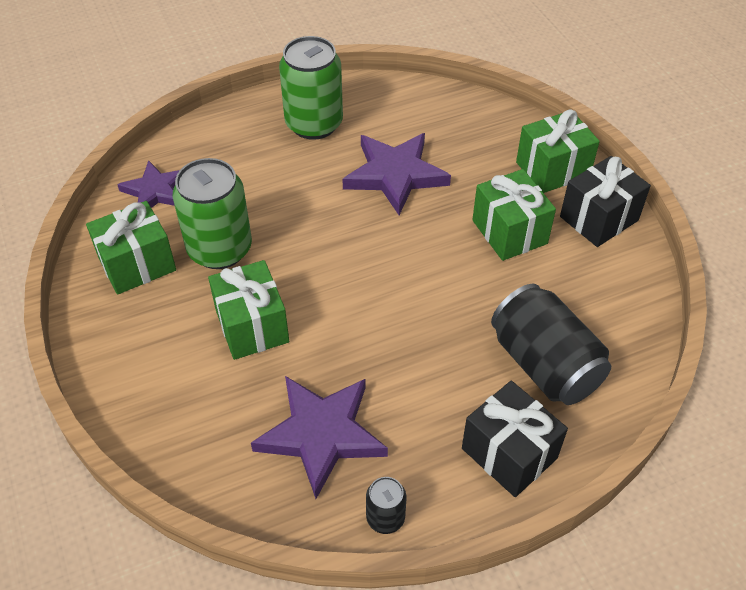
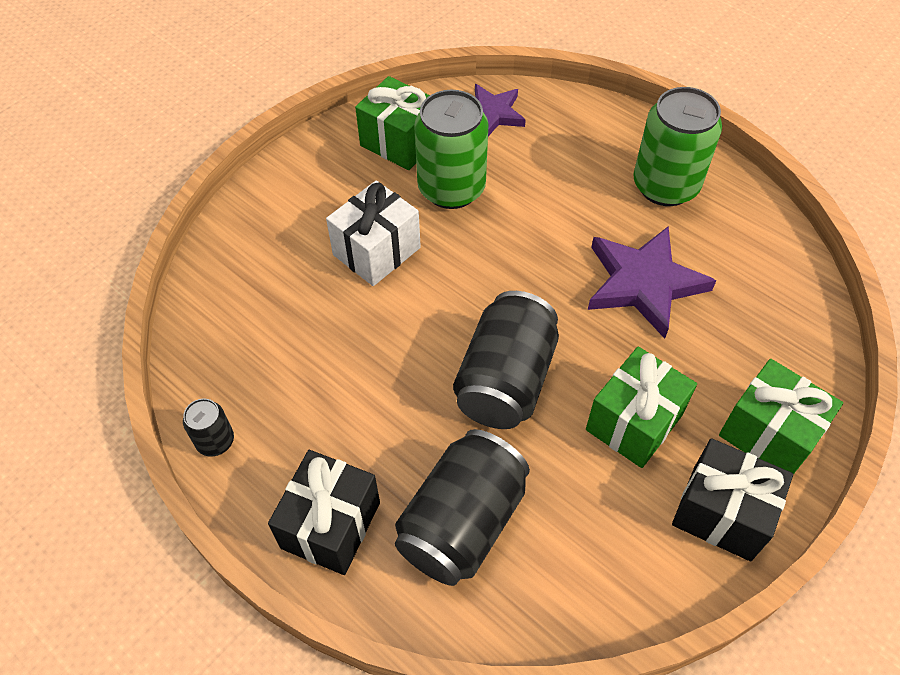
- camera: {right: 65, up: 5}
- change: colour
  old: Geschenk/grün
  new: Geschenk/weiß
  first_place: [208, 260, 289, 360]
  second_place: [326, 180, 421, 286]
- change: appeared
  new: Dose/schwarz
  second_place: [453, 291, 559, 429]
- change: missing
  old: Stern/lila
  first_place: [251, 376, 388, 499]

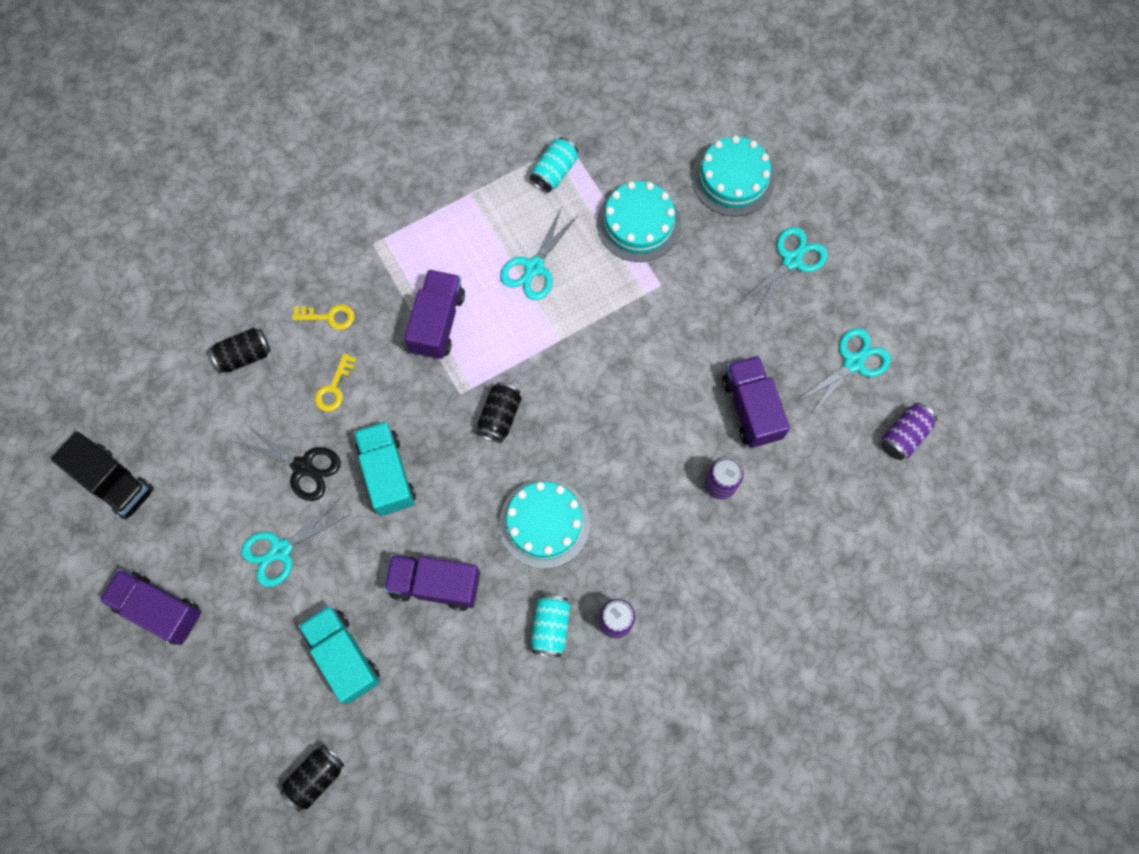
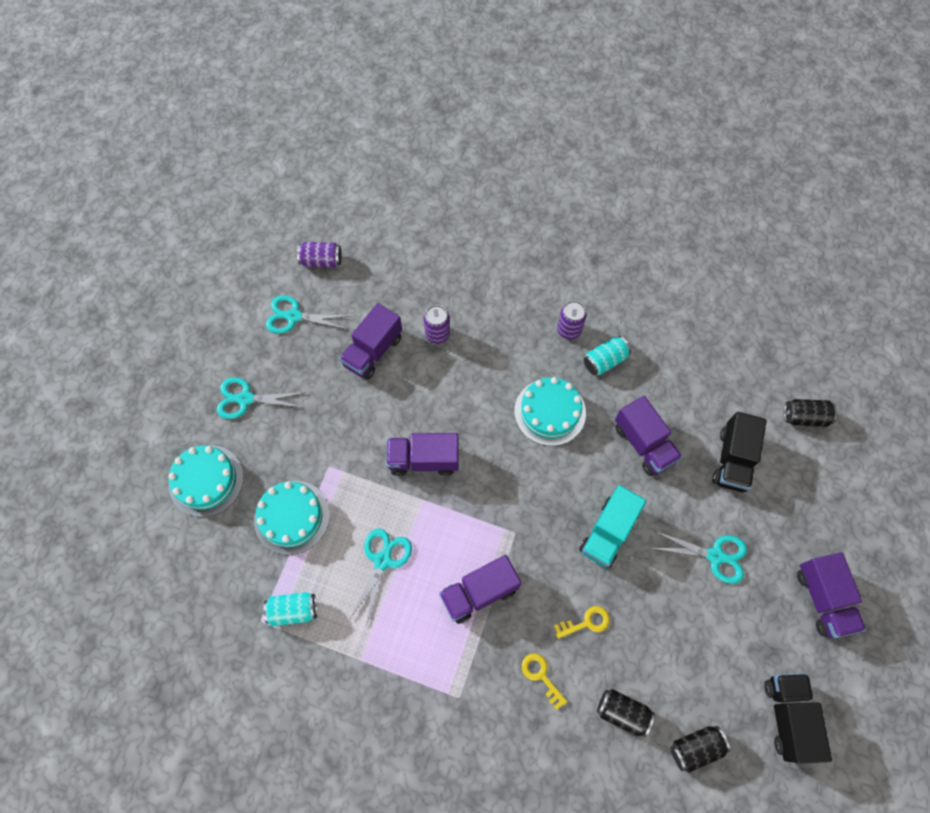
- camera: {right: -130, up: -5}
- change: spun
  old: Schere/türkis
  first_place: [500, 208, 578, 300]
  second_place: [349, 528, 412, 626]
  degrees: -60
- change: appeared
  new: Lastwagen/lila
  second_place: [386, 433, 459, 476]
- change: relocated
  old: Dose/schwarz
  first_place: [477, 382, 522, 443]
  second_place: [670, 726, 730, 773]
- change: colour
  old: Lastwagen/türkis
  new: Lastwagen/schwarz
  first_place: [298, 605, 380, 704]
  second_place: [712, 412, 767, 492]
- change: missing
  old: Schere/schwarz
  first_place: [234, 424, 341, 501]

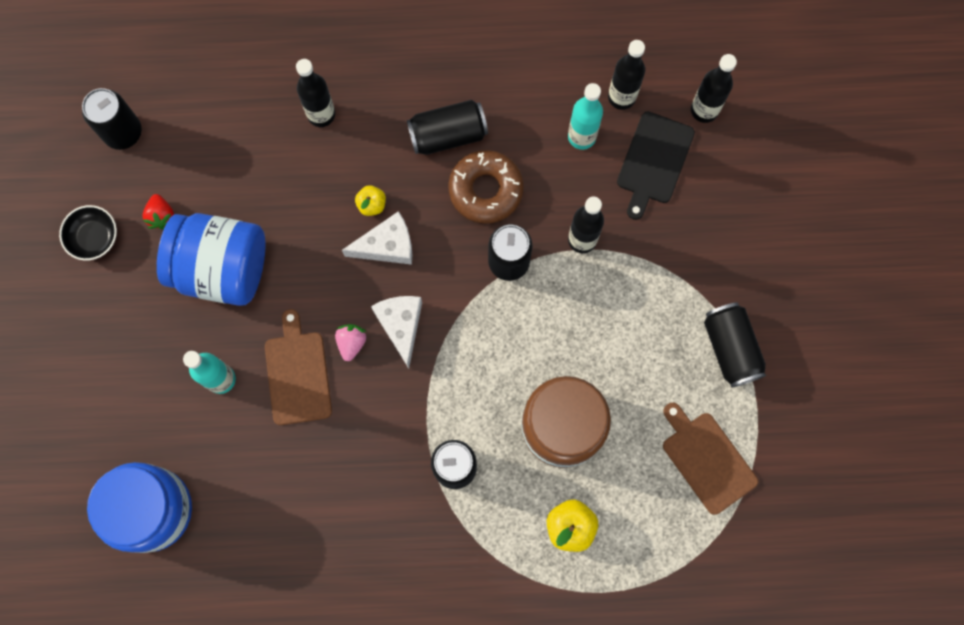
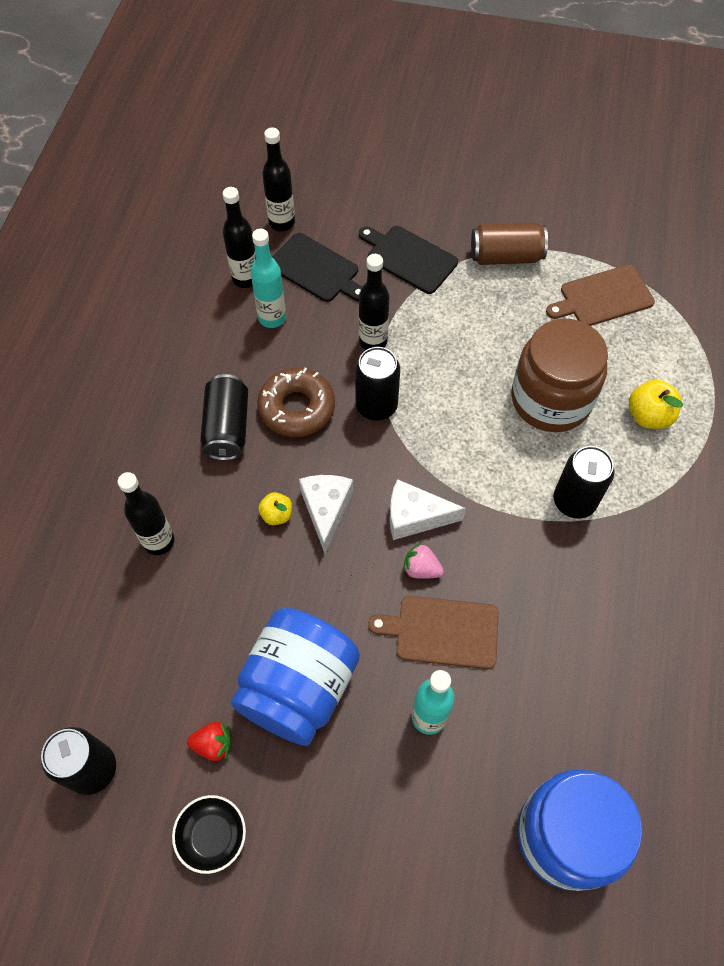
- camera: {right: -75, up: -15}
- change: appeared
  new: Schneidebrett/schwarz
  second_place: [359, 226, 458, 294]
- change: colour
  old: Dose/schwarz
  new: Dose/braun
  first_place: [704, 302, 766, 388]
  second_place: [471, 222, 548, 265]

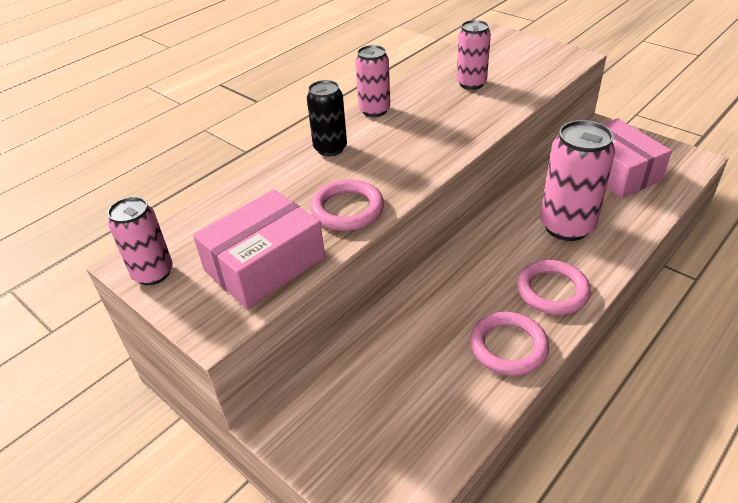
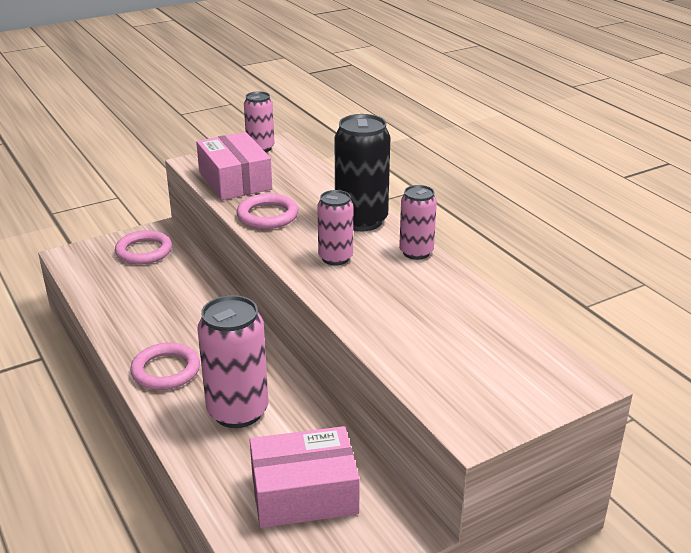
- camera: {right: 105, up: -10}
- change: relocated
  old: Ring/rosa
  first_place: [470, 312, 549, 376]
  second_place: [115, 230, 172, 265]
- change: relocated
  old: Dose/rosa
  first_place: [457, 20, 491, 90]
  second_place: [317, 190, 353, 265]
- change: size
  old: Dose/schwarz
  first_place: [307, 80, 347, 156]
  second_place: [335, 114, 391, 231]
  factor: 1.63

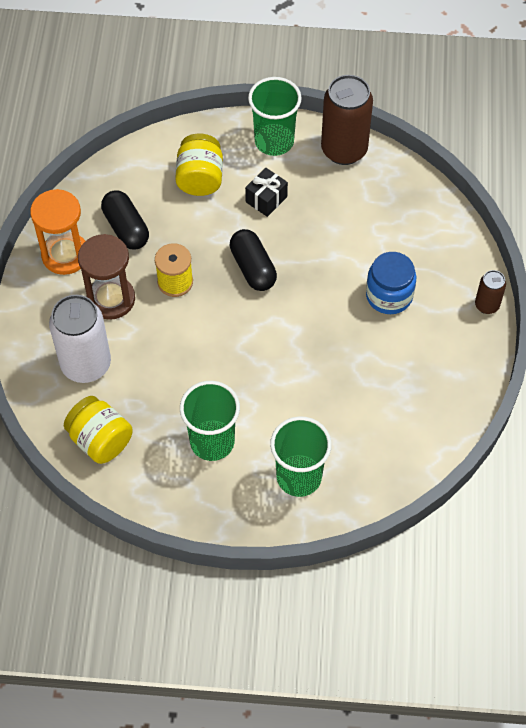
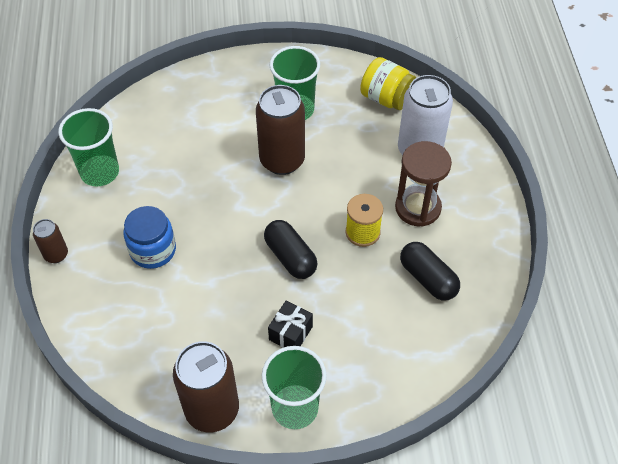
- camera: {right: 170, up: -5}
- change: relocated
  old: Becher/grün
  first_place: [270, 416, 332, 497]
  second_place: [58, 108, 119, 186]
- change: appeared
  new: Dose/braun
  second_place: [256, 85, 305, 175]
- change: missing
  old: Sanduhr/orange
  first_place: [30, 189, 85, 275]
- change: missing
  old: Einmachglas/gelb
  first_place: [175, 134, 223, 196]

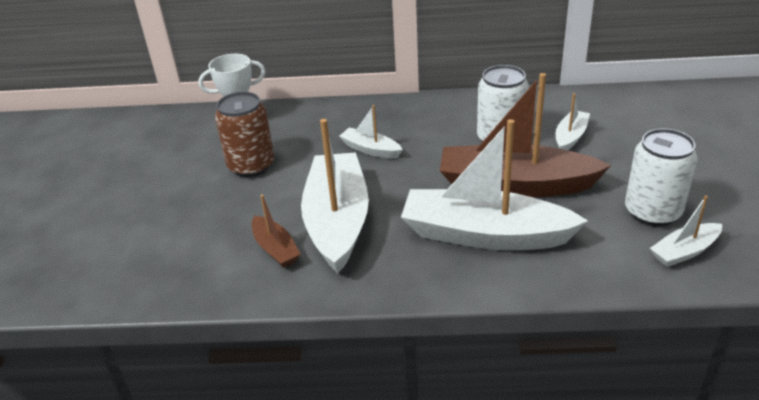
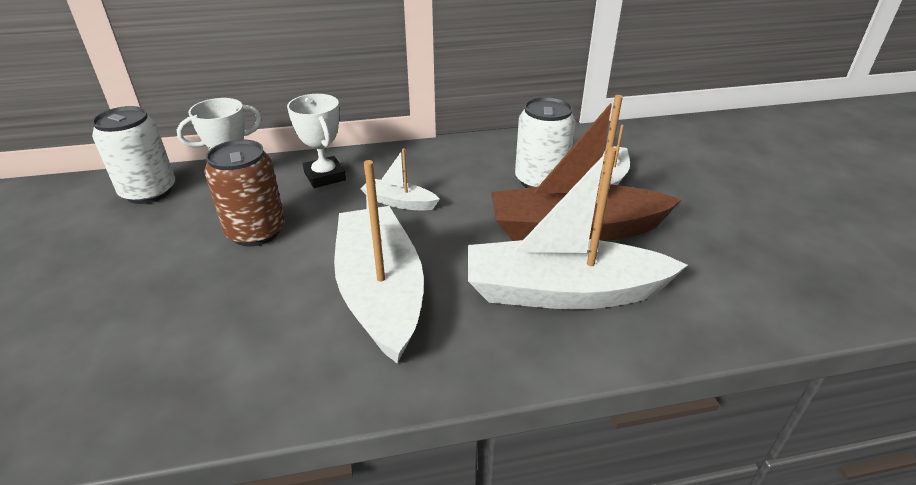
- camera: {right: -15, up: 0}
- change: relocated
  old: Dose/weiß
  first_place: [625, 128, 697, 226]
  second_place: [92, 106, 175, 204]
- change: appeared
  new: Pokal/weiß
  second_place: [287, 94, 346, 188]
- change: missing
  old: Boot/braun
  first_place: [252, 194, 301, 268]
- change: missing
  old: Boot/weiß
  first_place: [650, 195, 722, 267]

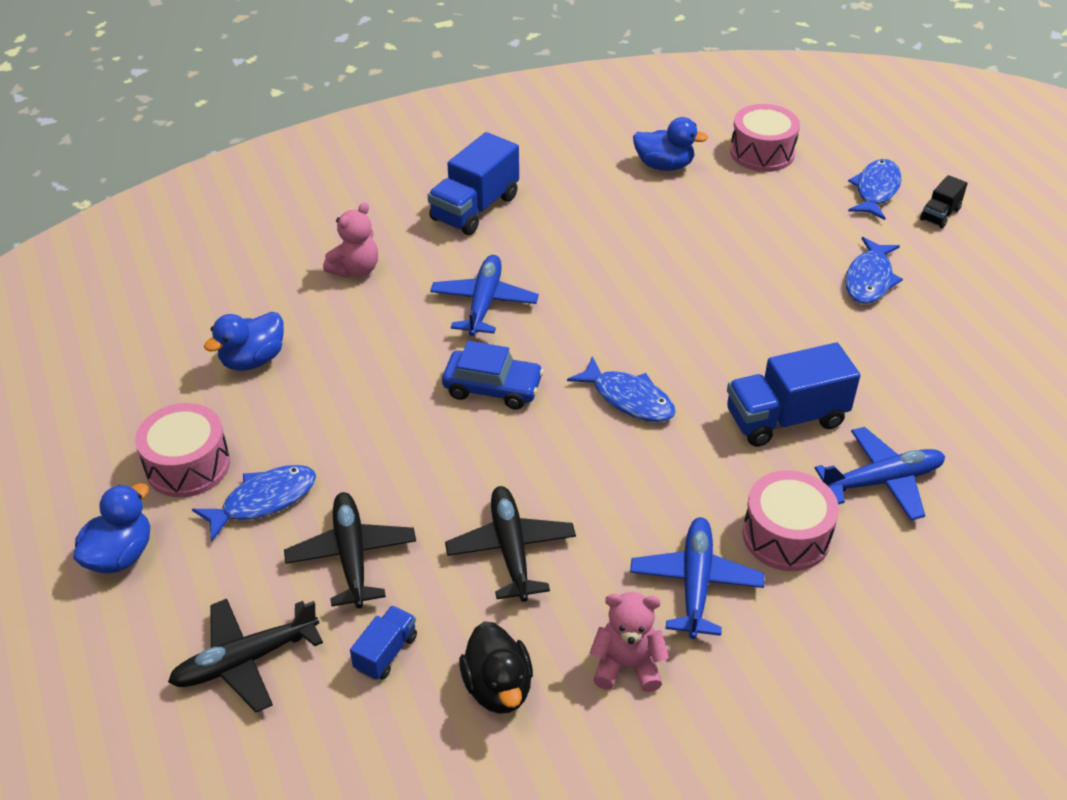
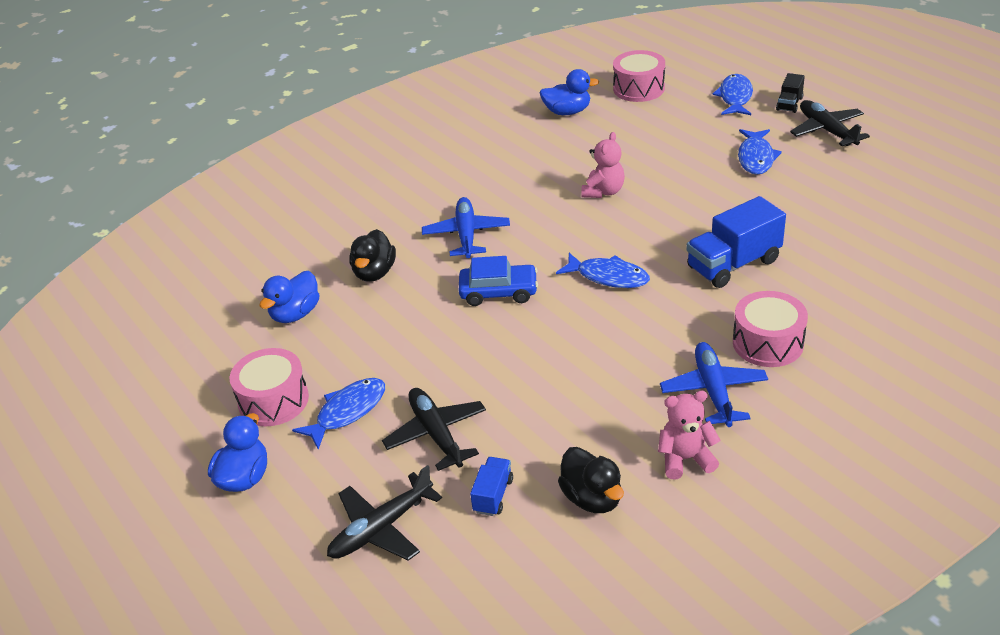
- camera: {right: -10, up: -5}
- change: appeared
  new: Ente/schwarz
  second_place: [349, 229, 396, 282]
- change: relocated
  old: Teddybär/rosa
  first_place: [323, 202, 378, 278]
  second_place: [581, 132, 625, 198]
- change: relocated
  old: Flugzeug/schwarz
  first_place: [445, 486, 576, 602]
  second_place: [790, 100, 870, 146]
- change: missing
  old: Lastwagen/blau
  first_place: [428, 132, 519, 235]
- change: missing
  old: Flugzeug/blau
  first_place: [815, 427, 945, 520]

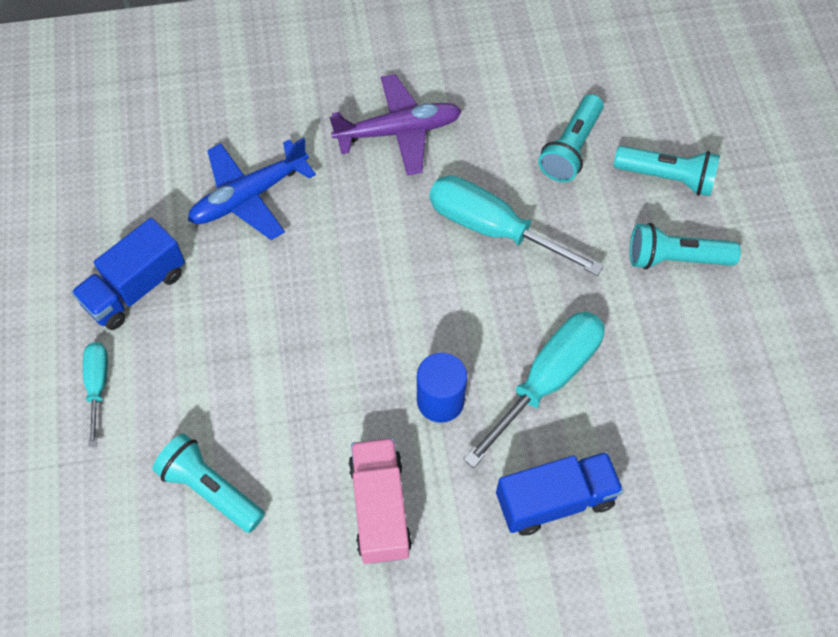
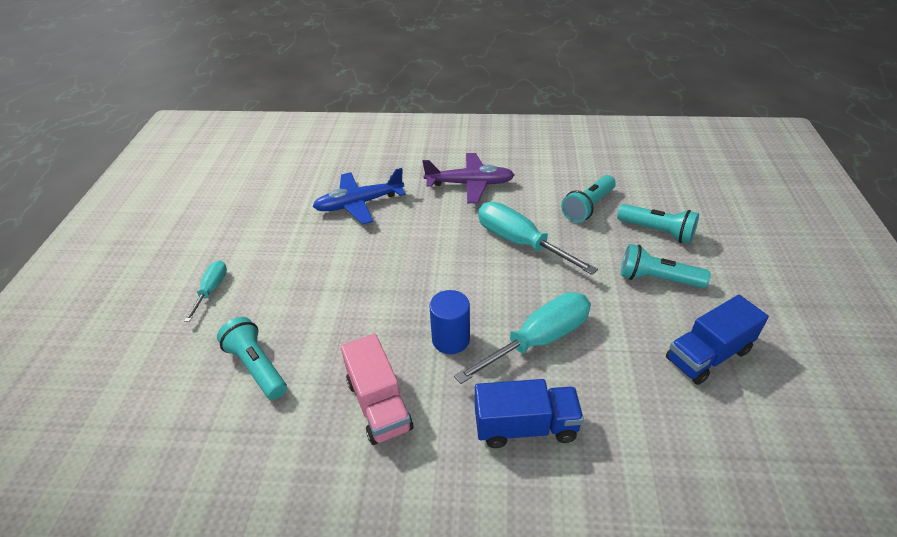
- camera: {right: 15, up: -20}
- change: spun
  old: Lastwagen/rosa
  first_place: [349, 438, 412, 564]
  second_place: [341, 334, 413, 445]
  degrees: 150
- change: relocated
  old: Lastwagen/blau
  first_place: [71, 218, 185, 330]
  second_place: [666, 295, 769, 385]

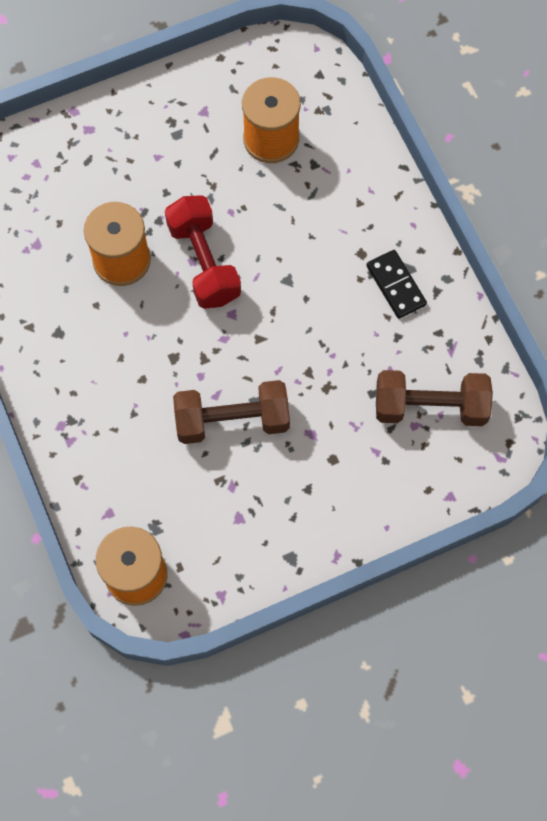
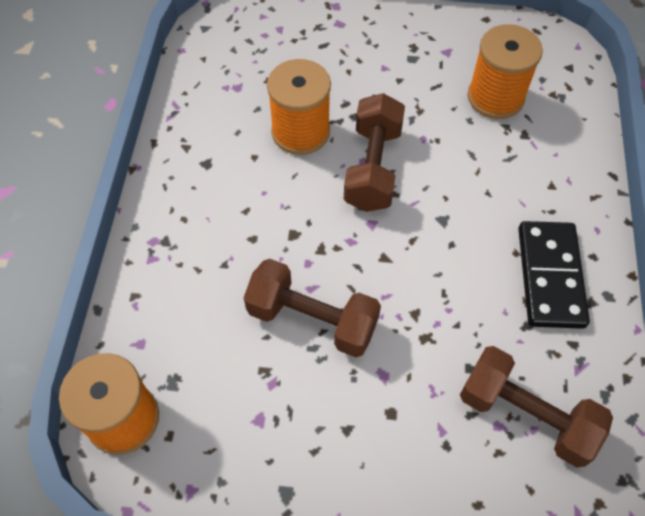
- camera: {right: 30, up: -10}
- change: colour
  old: Hantel/rot
  new: Hantel/braun
  first_place: [165, 195, 241, 309]
  second_place: [344, 93, 405, 212]
- change: size
  old: Dominostein/schwarz
  first_place: [366, 250, 427, 319]
  second_place: [518, 221, 590, 329]
  factor: 1.51

